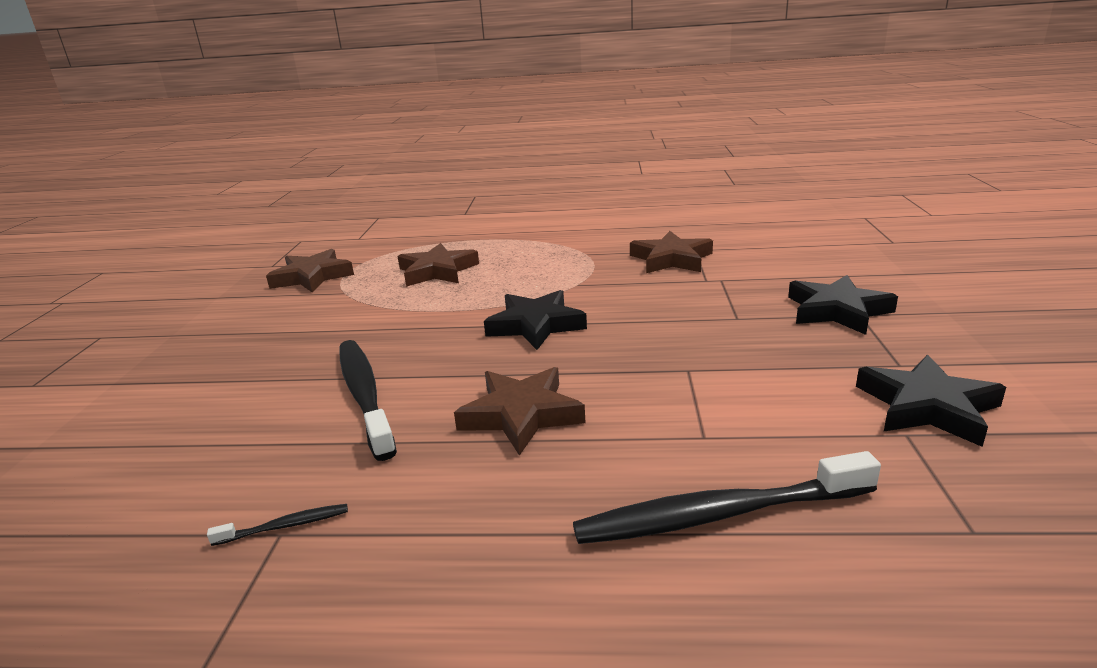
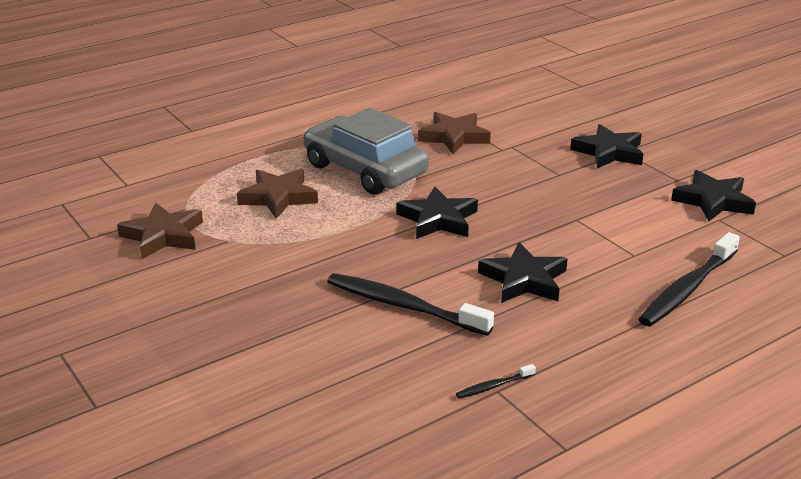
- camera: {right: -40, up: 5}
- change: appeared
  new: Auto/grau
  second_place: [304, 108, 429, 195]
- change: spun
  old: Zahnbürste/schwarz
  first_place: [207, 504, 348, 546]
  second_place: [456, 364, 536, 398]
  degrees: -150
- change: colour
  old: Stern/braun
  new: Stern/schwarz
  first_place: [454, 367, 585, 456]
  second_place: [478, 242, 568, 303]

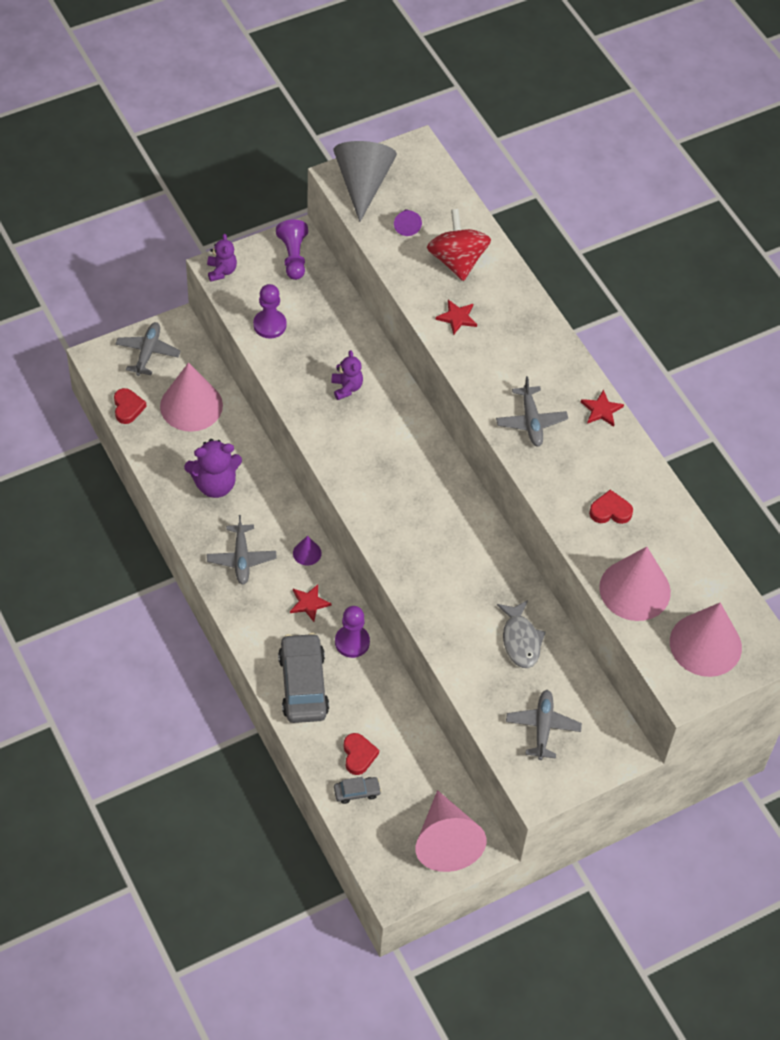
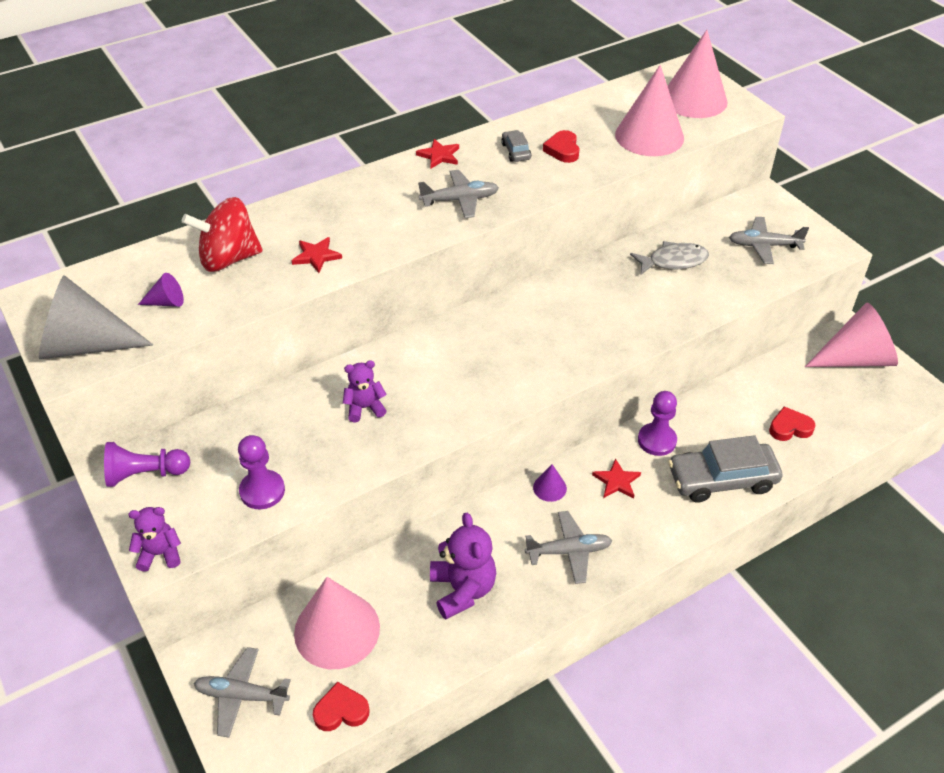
- camera: {right: -90, up: -10}
- change: relocated
  old: Auto/grau
  first_place: [334, 777, 381, 804]
  second_place: [501, 130, 531, 162]

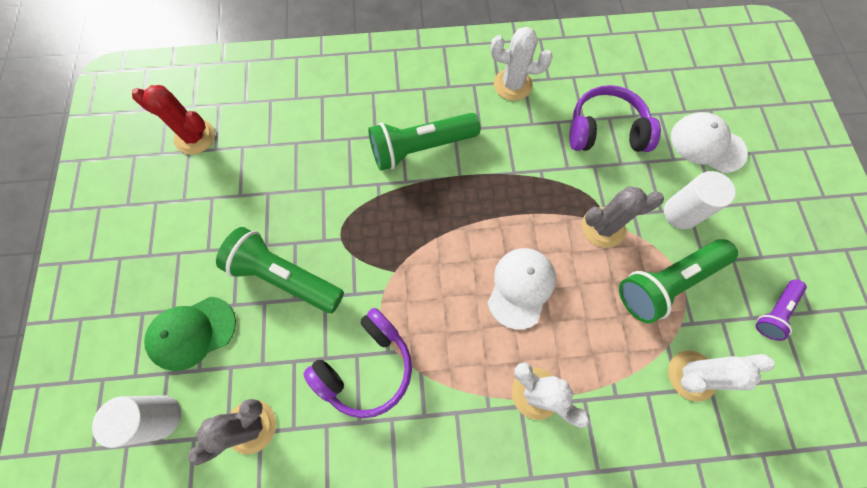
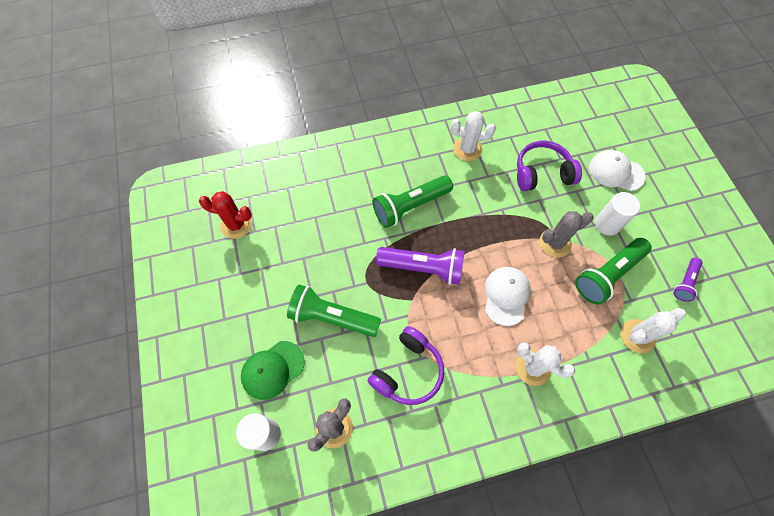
- camera: {right: -10, up: -5}
- change: appeared
  new: Taschenlampe/lila
  second_place: [376, 247, 465, 285]

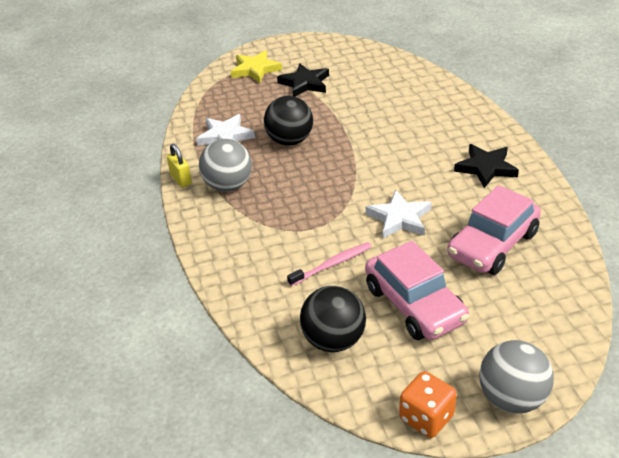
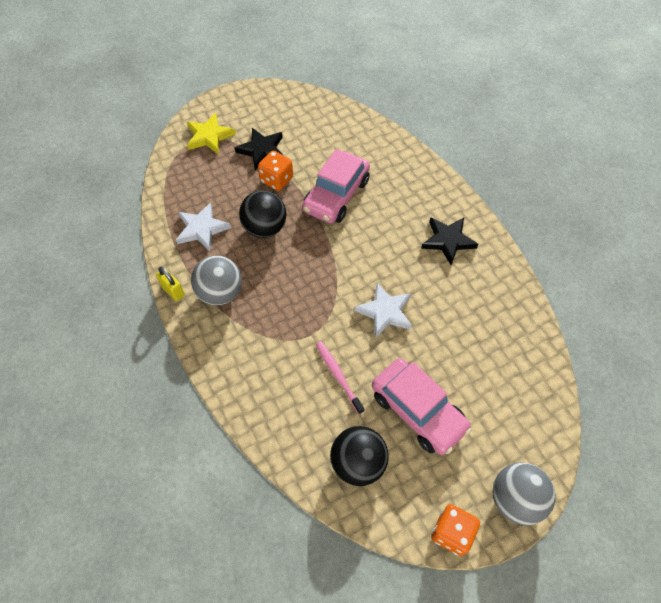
- camera: {right: -15, up: 20}
- change: appeared
  new: Spielwürfel/orange
  second_place: [258, 151, 293, 191]
- change: relocated
  old: Auto/rosa
  first_place: [447, 185, 541, 275]
  second_place: [303, 149, 370, 223]
- change: spun
  old: Zahnbürste/rosa
  first_place: [287, 242, 372, 286]
  second_place: [316, 341, 365, 414]
  degrees: -75

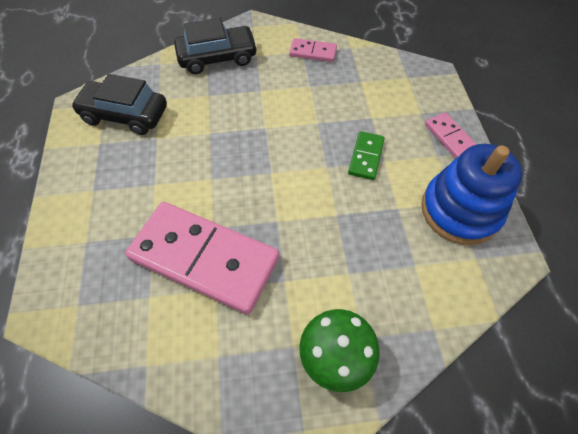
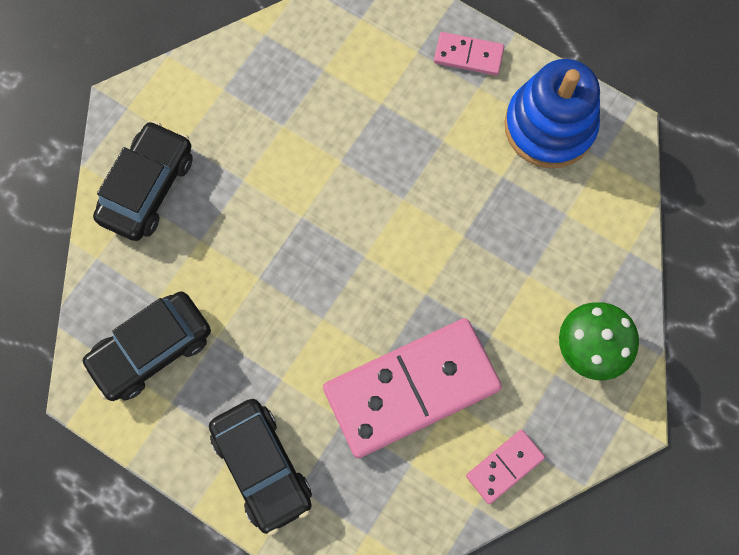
- camera: {right: -50, up: 15}
- change: appeared
  new: Auto/schwarz
  second_place: [209, 399, 312, 536]
- change: relocated
  old: Dominostein/rosa
  first_place: [289, 38, 337, 62]
  second_place: [466, 430, 545, 504]
- change: missing
  old: Dominostein/grün
  first_place: [348, 131, 385, 180]

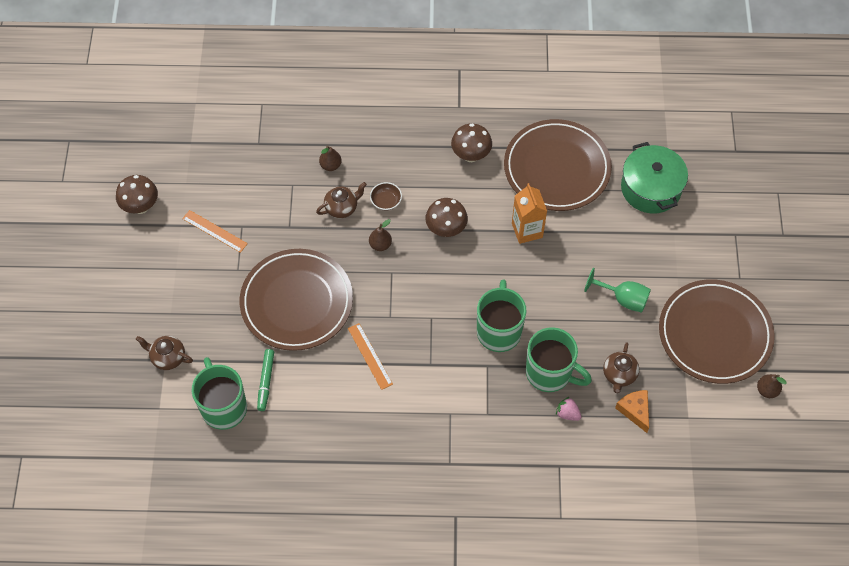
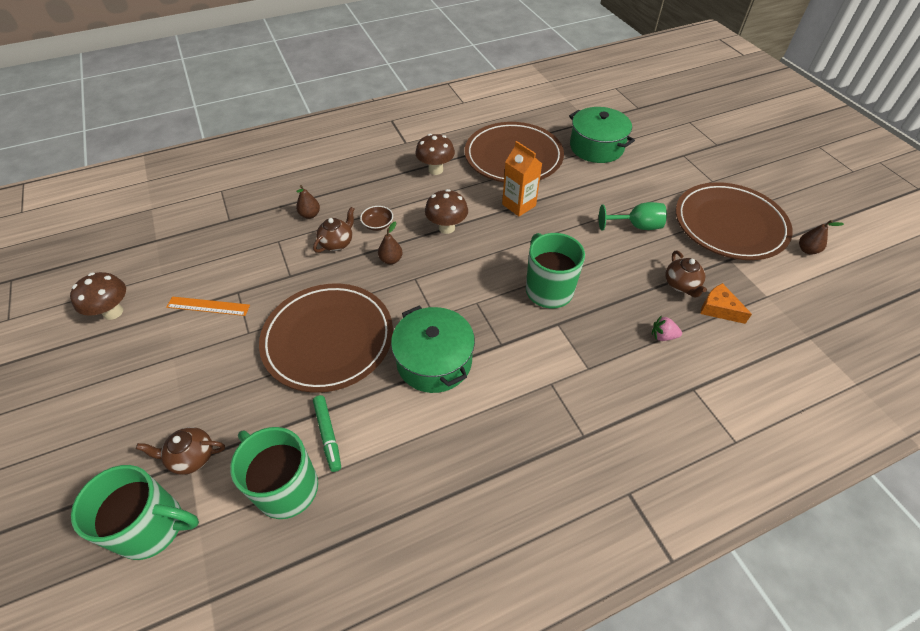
- camera: {right: -25, up: -10}
- change: relocated
  old: Tasse/grün
  first_place: [526, 327, 592, 392]
  second_place: [71, 465, 199, 560]
- change: exchanged
  old: Lineal/orange
  new: Kochtopf/grün
  first_place: [348, 323, 393, 390]
  second_place: [391, 305, 475, 393]

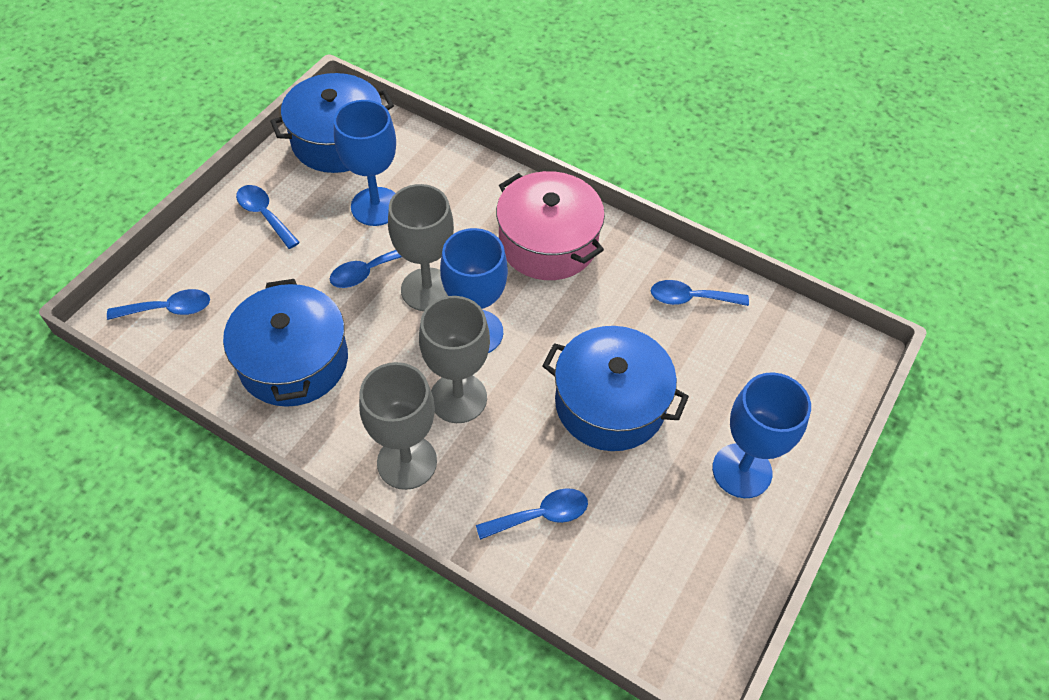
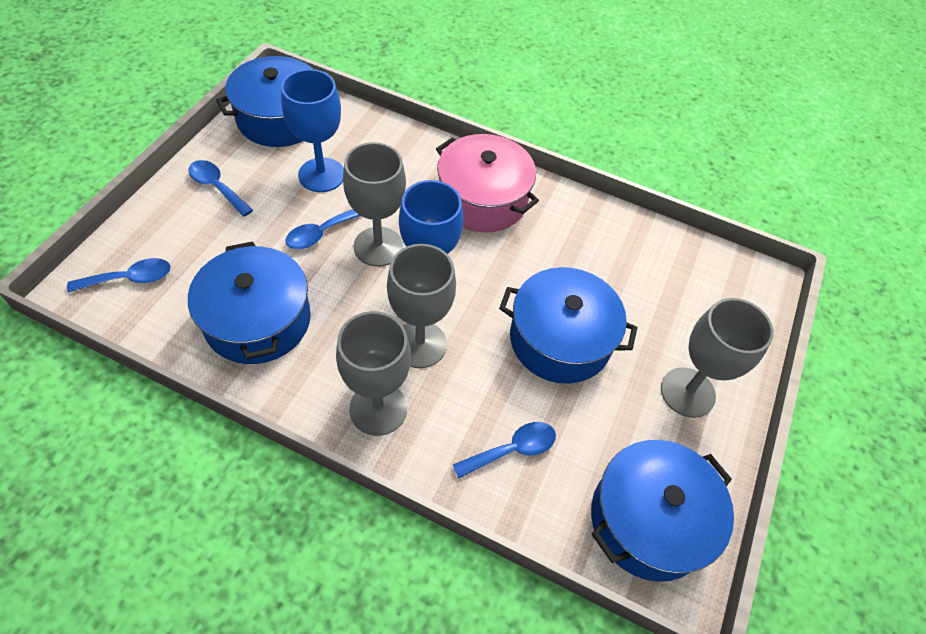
- camera: {right: -10, up: 0}
- change: appeared
  new: Kochtopf/blau
  second_place: [591, 440, 734, 582]
- change: colour
  old: Kelch/blau
  new: Kelch/grau
  first_place: [712, 372, 811, 498]
  second_place: [661, 298, 774, 418]
- change: missing
  old: Löffel/blau
  first_place: [651, 280, 749, 306]

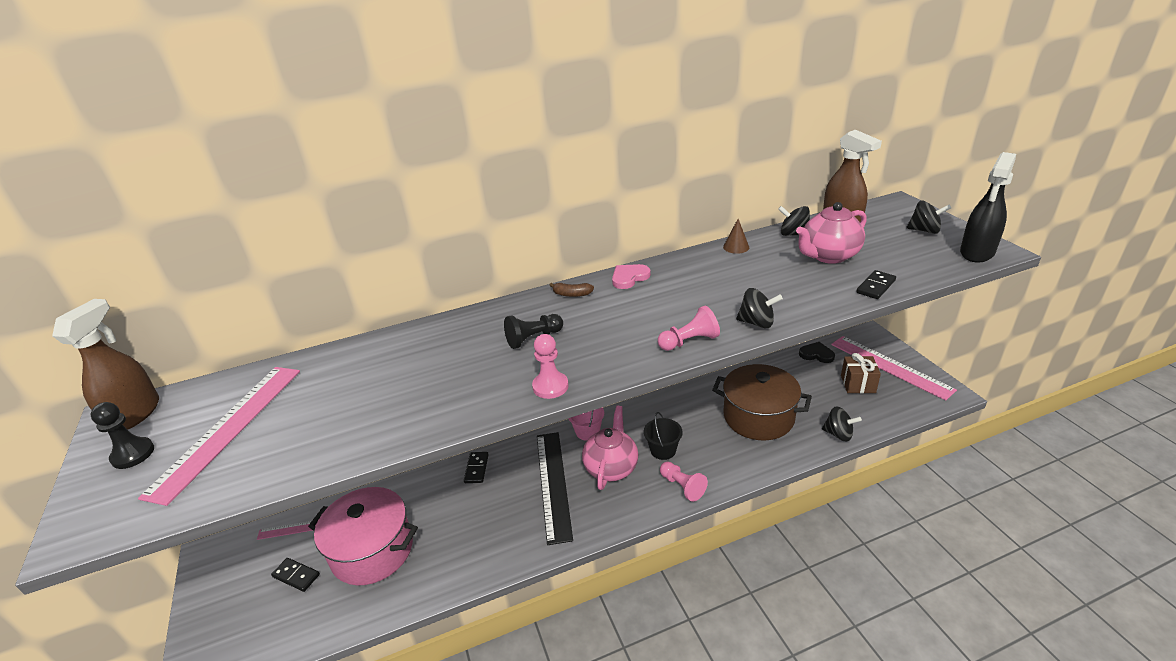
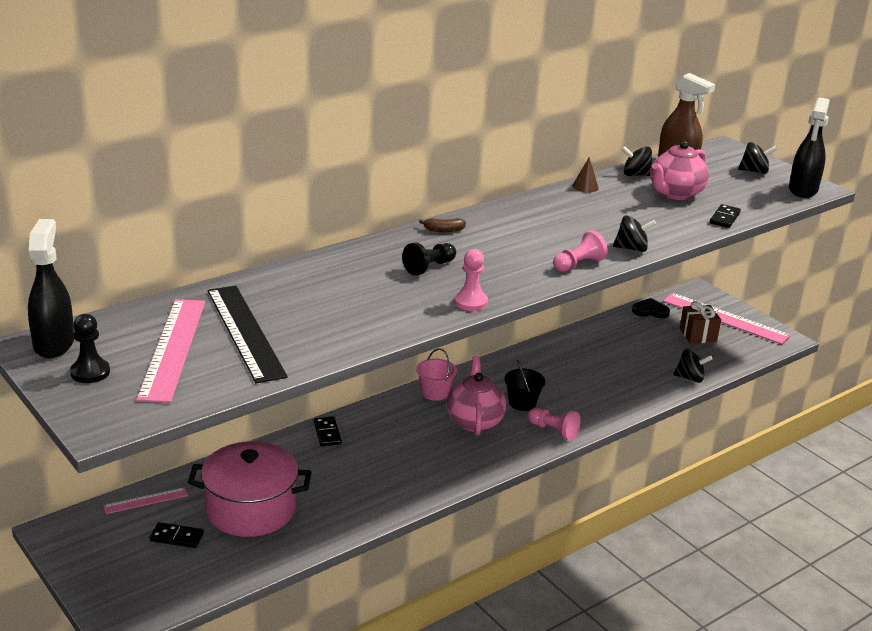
- camera: {right: -20, up: -5}
- change: colour
  old: Sprühflasche/braun
  new: Sprühflasche/schwarz
  first_place: [52, 299, 159, 430]
  second_place: [28, 219, 74, 358]
- change: relocated
  old: Lineal/schwarz
  first_place: [537, 432, 573, 545]
  second_place: [207, 286, 288, 383]
- change: missing
  old: Herz/rosa
  first_place: [612, 264, 651, 289]
- change: missing
  old: Kochtopf/braun
  first_place: [712, 364, 812, 440]

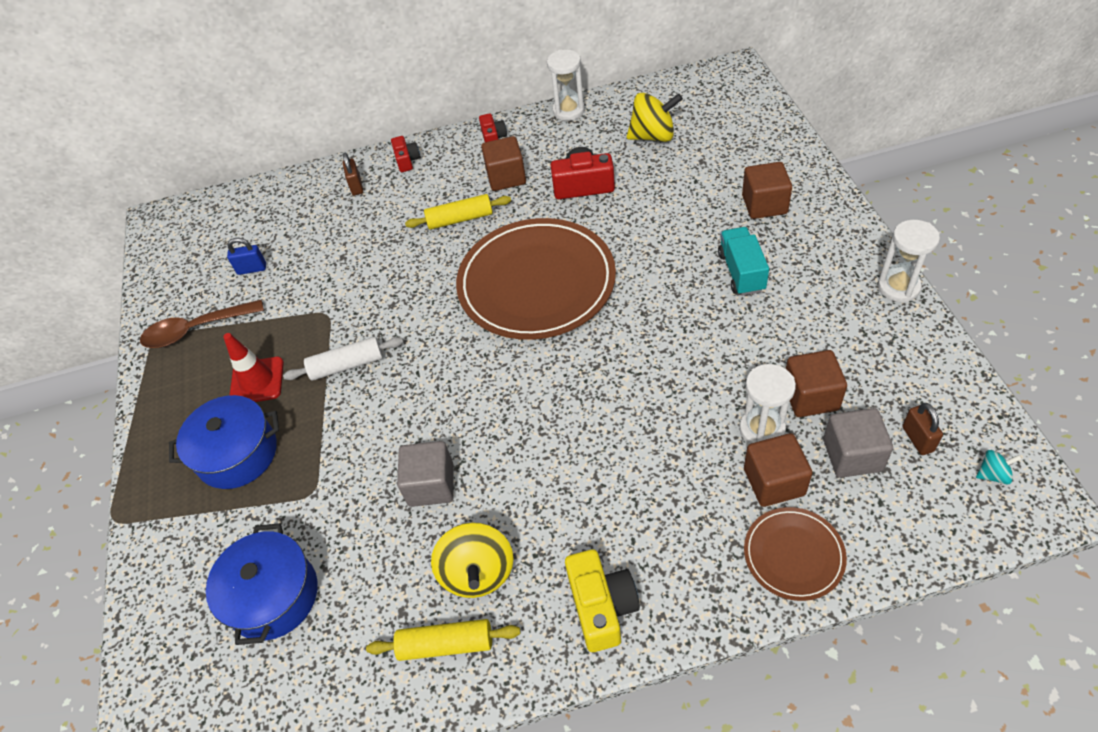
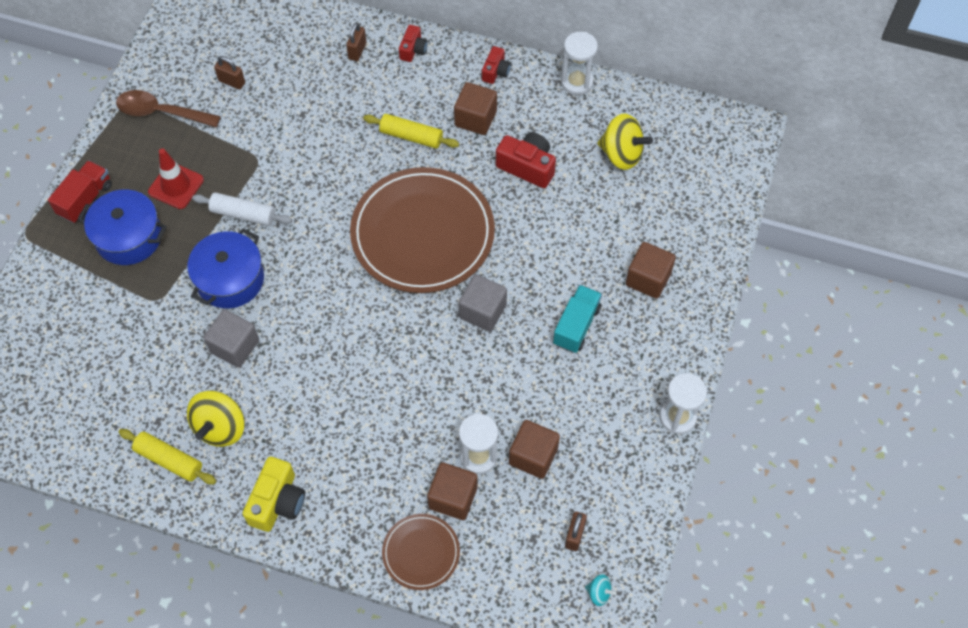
- camera: {right: 25, up: 10}
- change: appeared
  new: Lastwagen/rot
  second_place: [48, 160, 112, 223]
- change: relocated
  old: Kochtopf/blau
  first_place: [206, 523, 318, 645]
  second_place: [187, 228, 264, 309]
- change: colour
  old: Vorhängeschloss/blau
  new: Vorhängeschloss/braun
  first_place: [227, 238, 266, 275]
  second_place: [214, 56, 245, 89]
- change: relocated
  old: Kubus/grau
  first_place: [823, 408, 893, 478]
  second_place: [459, 274, 507, 332]

